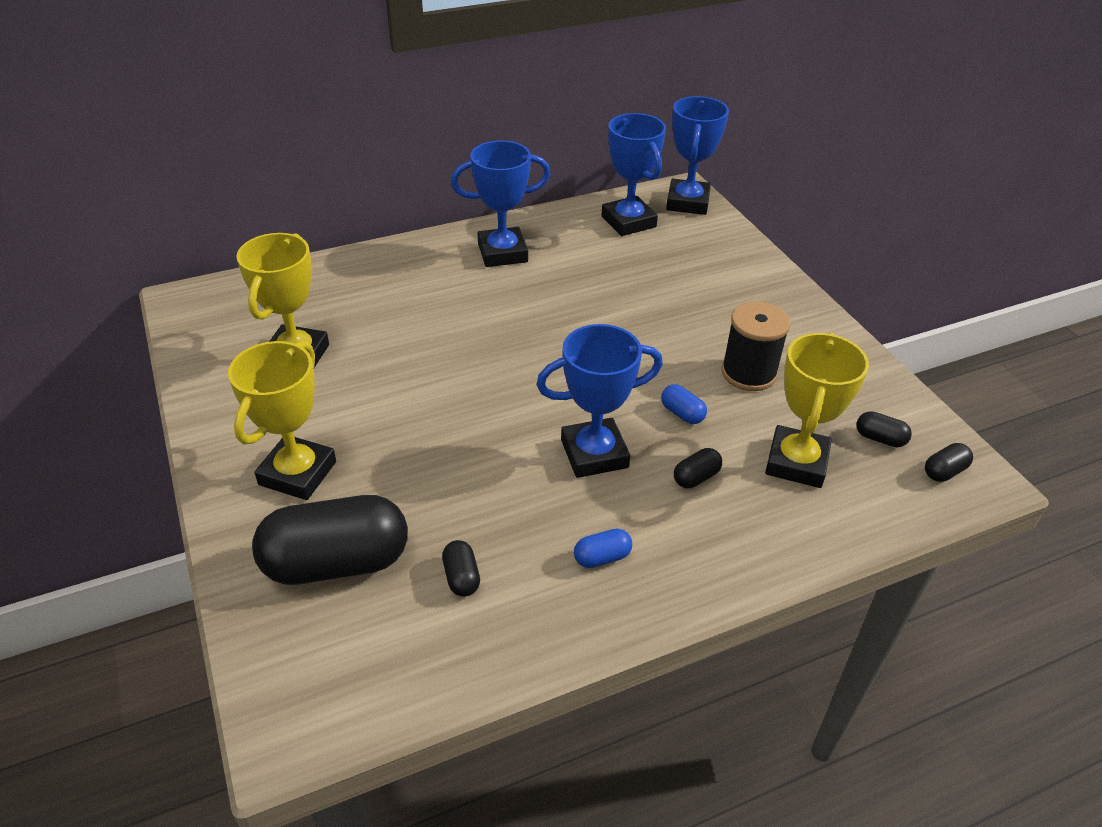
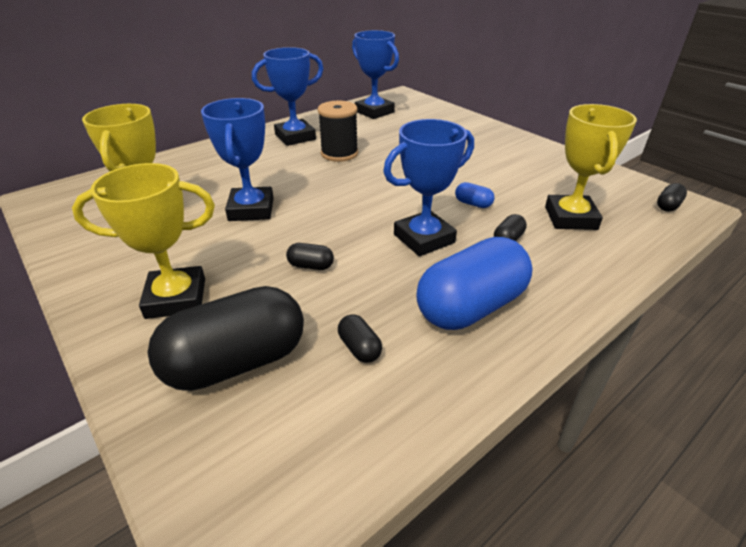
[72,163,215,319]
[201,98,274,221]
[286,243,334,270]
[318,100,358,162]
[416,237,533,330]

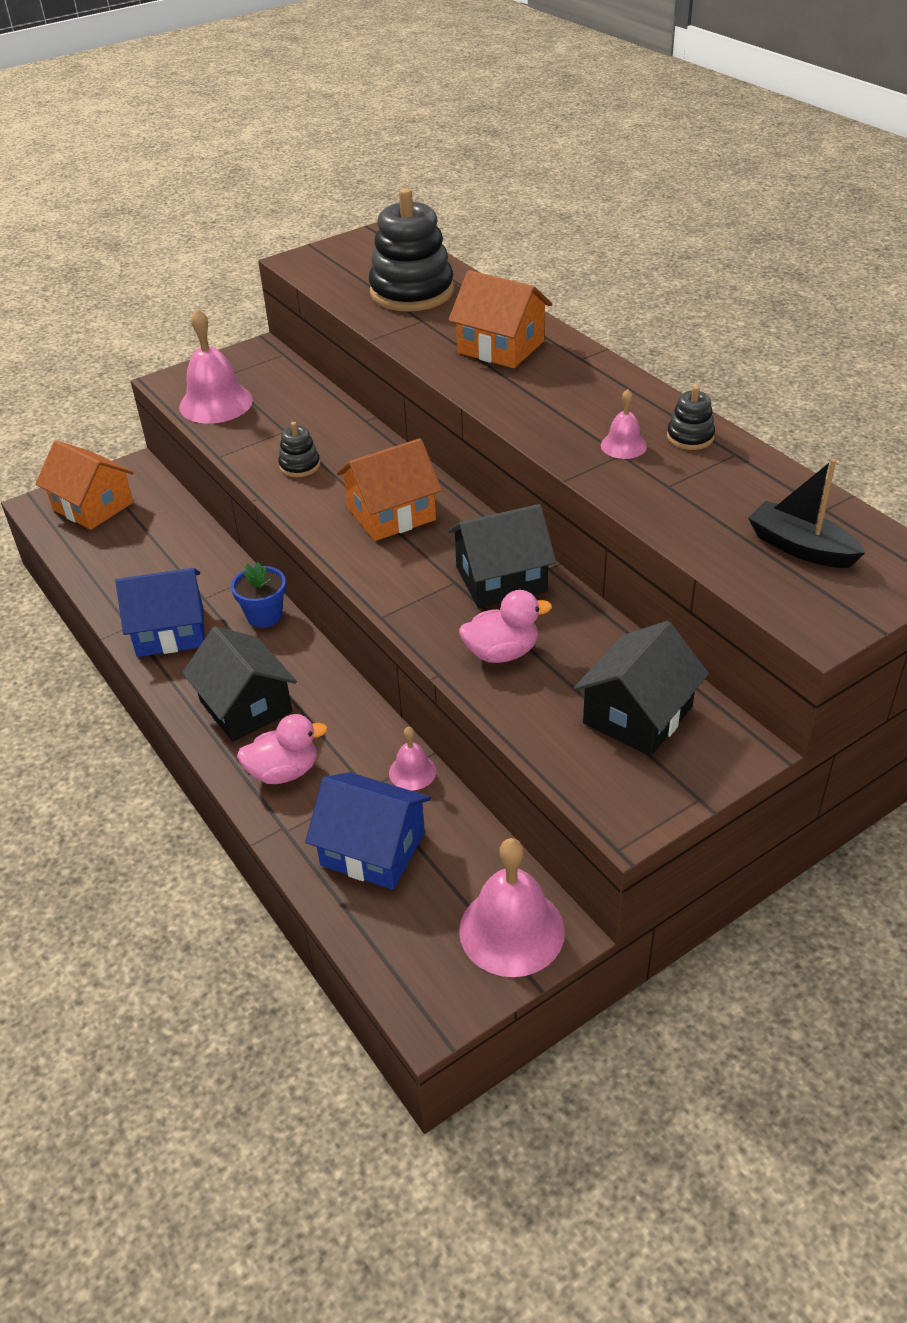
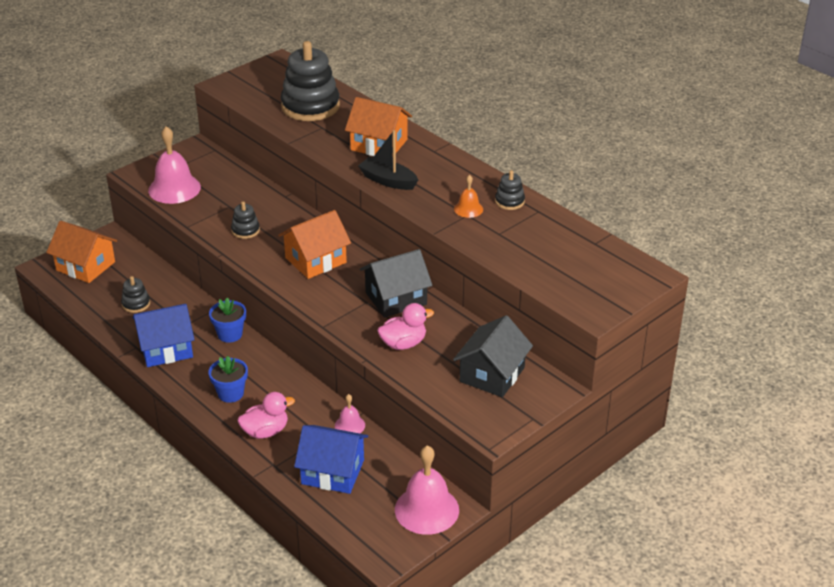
[121,276,150,313]
[209,356,248,403]
[358,130,418,190]
[454,175,483,218]

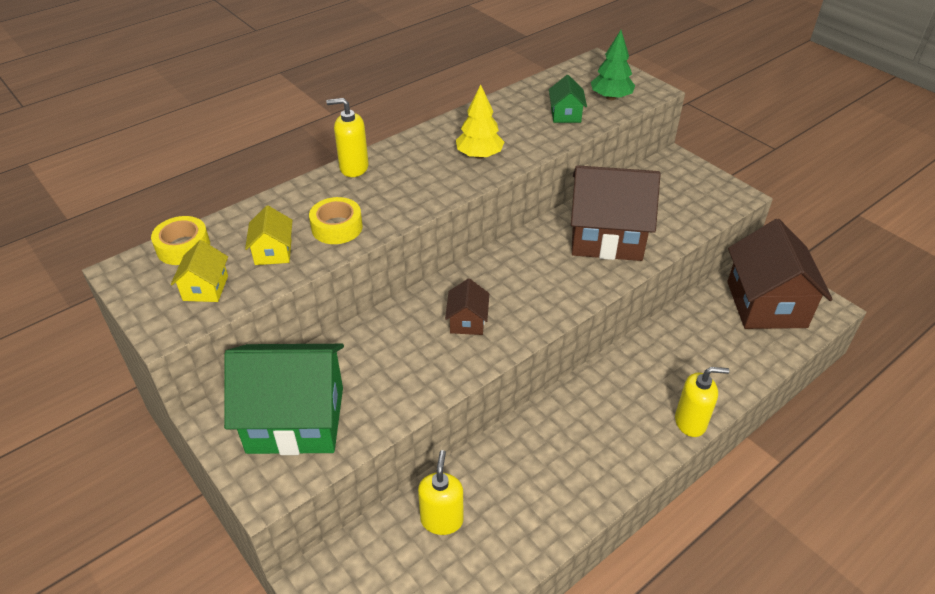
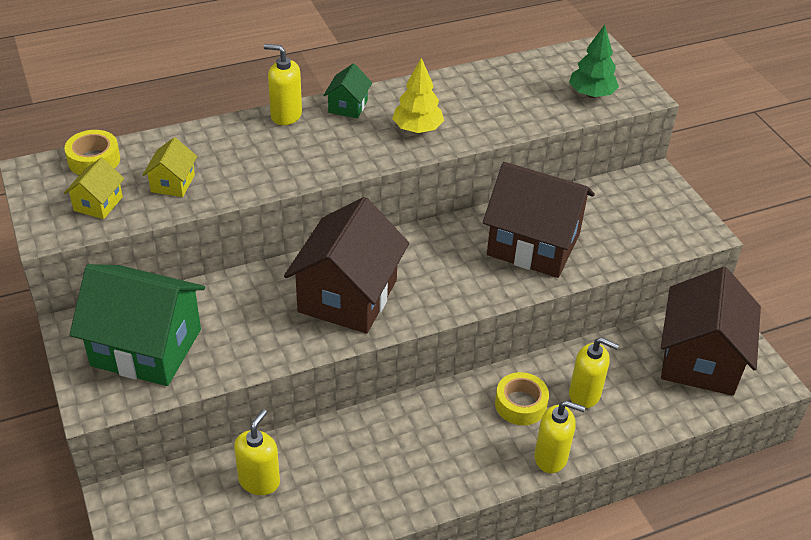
[284,197,409,334]
[323,64,372,119]
[495,372,549,425]
[569,337,619,408]

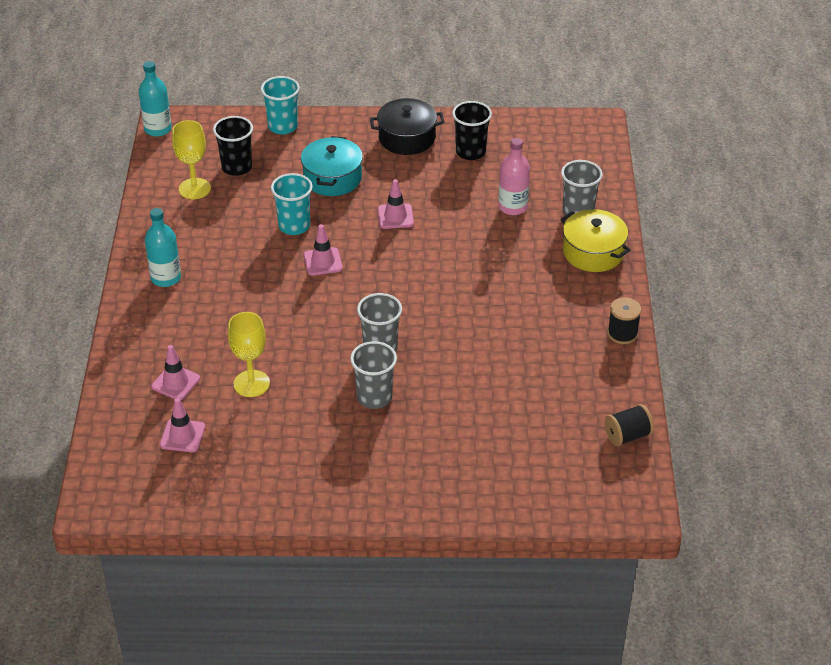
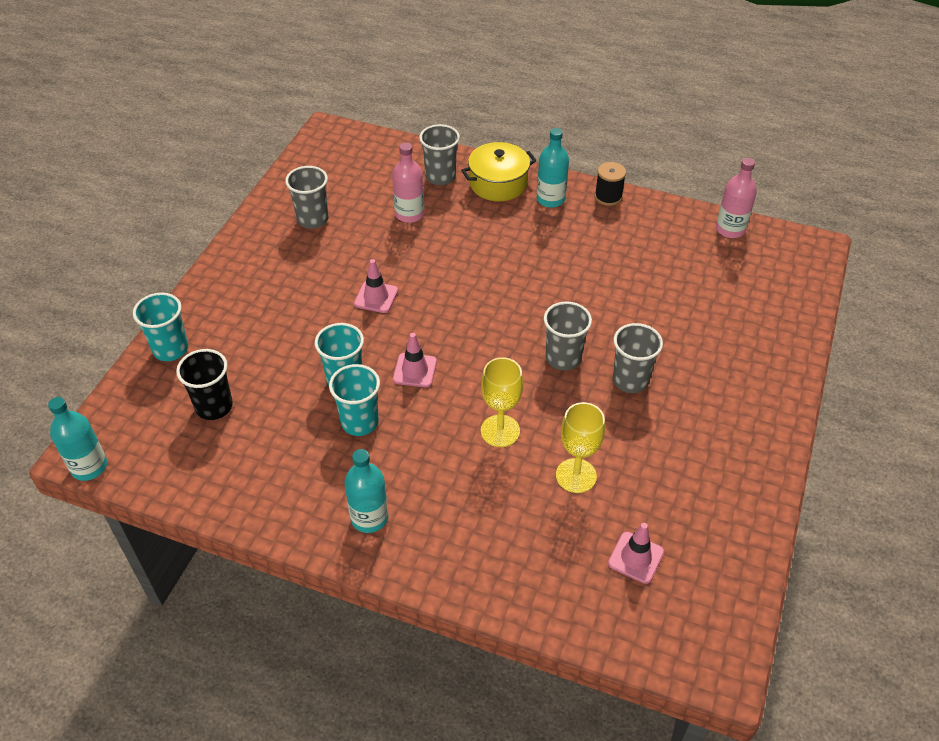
[285,166,329,229]
[329,364,380,436]
[481,357,523,447]
[537,128,569,208]
[716,158,757,238]
[151,345,200,400] (first image)
[301,136,363,196] (first image)
[370,98,444,155] (first image)

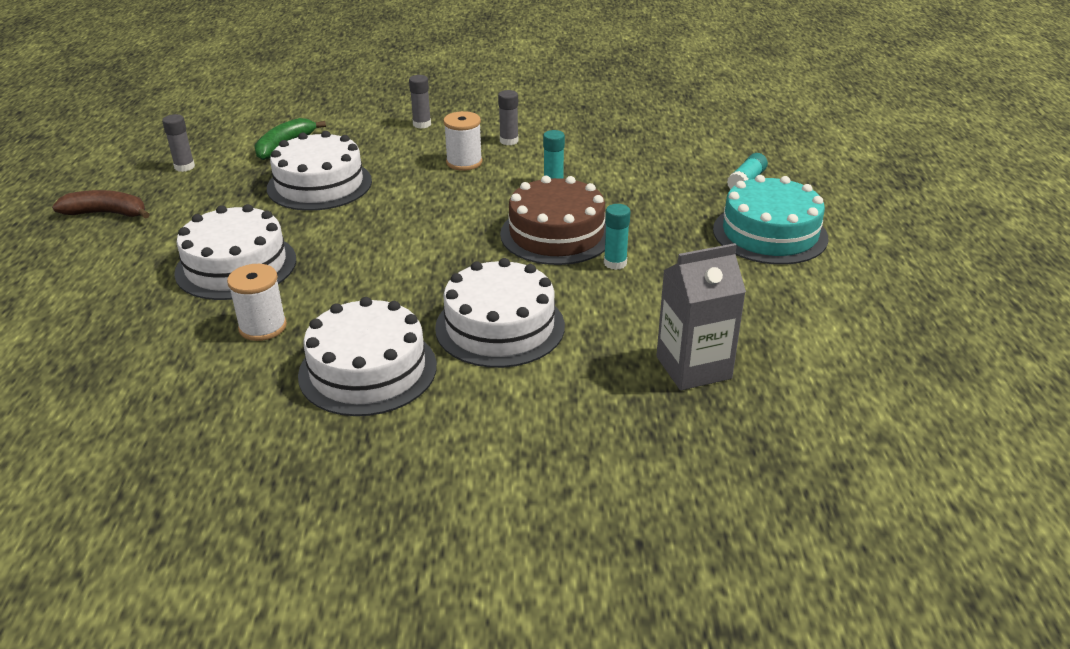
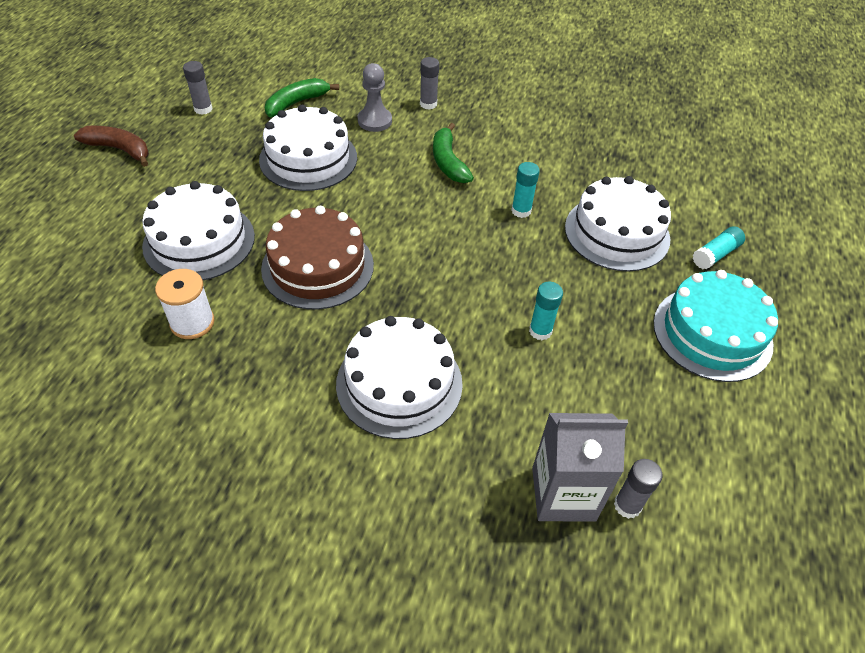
[261,206,374,310]
[358,63,392,132]
[433,123,474,183]
[565,176,671,272]
[614,459,663,519]

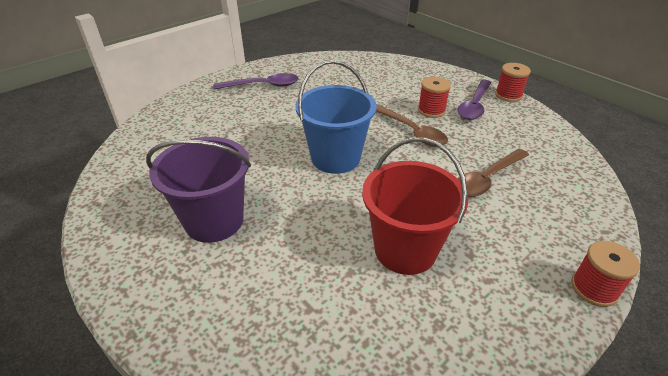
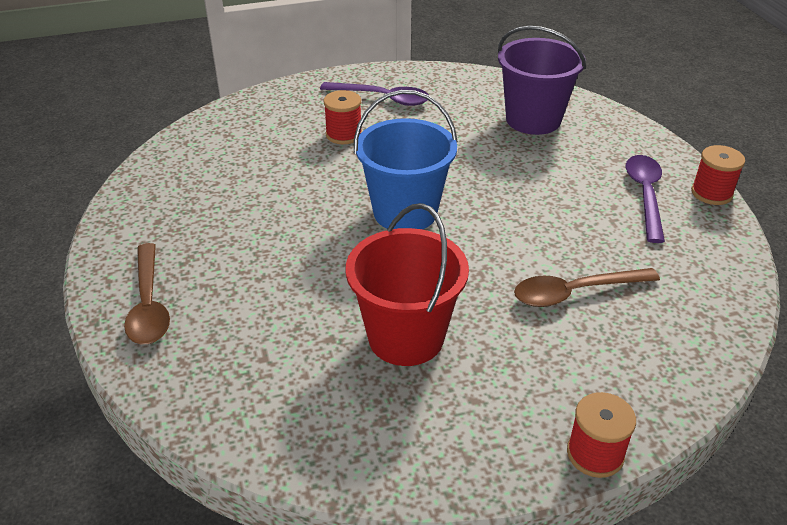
[124,243,170,344]
[324,90,362,144]
[498,26,586,135]
[626,155,665,243]

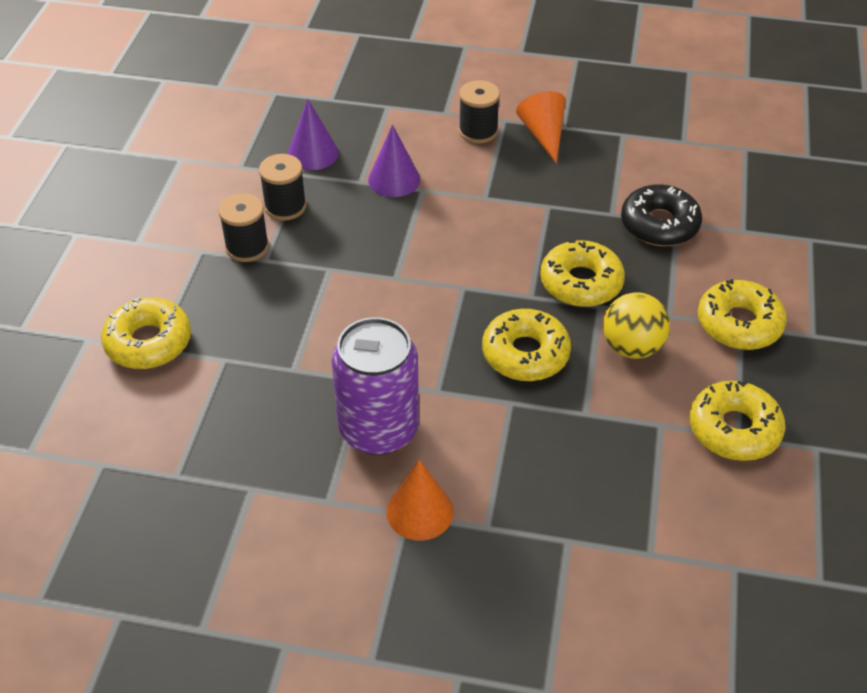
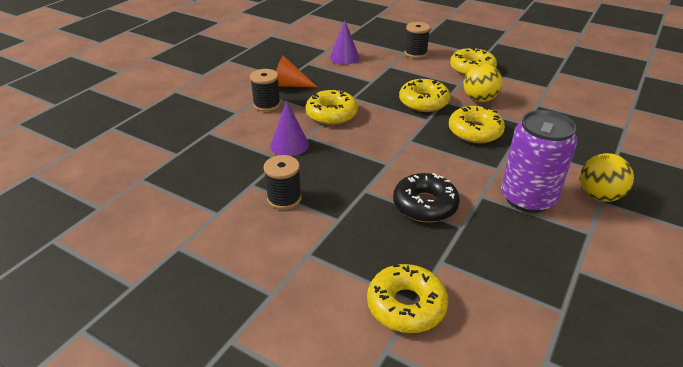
[306,89,358,125]
[330,20,359,64]
[393,173,460,223]
[404,22,430,58]
[580,153,634,202]

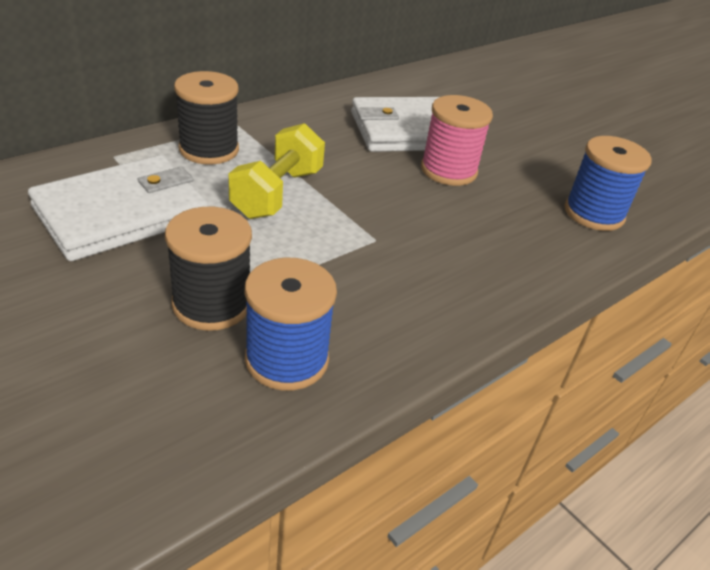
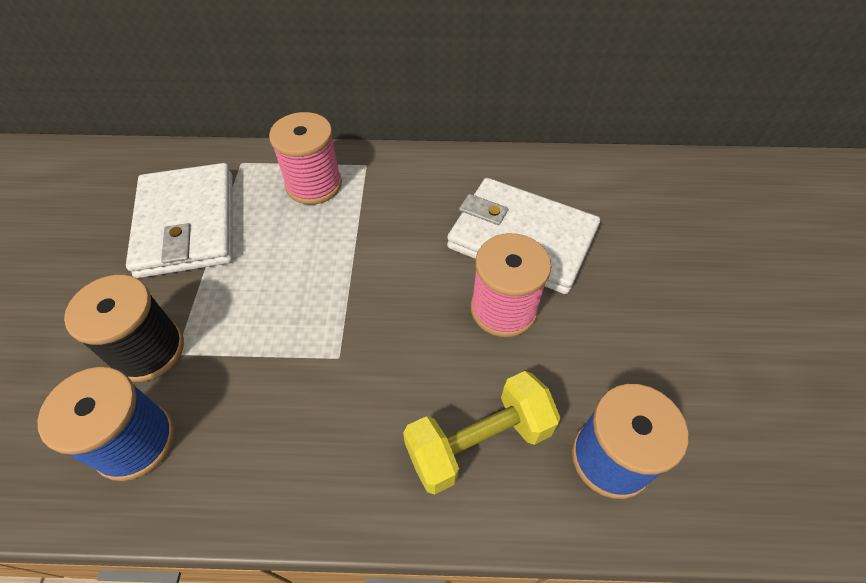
[126,163,233,278]
[269,112,342,205]
[403,371,561,495]

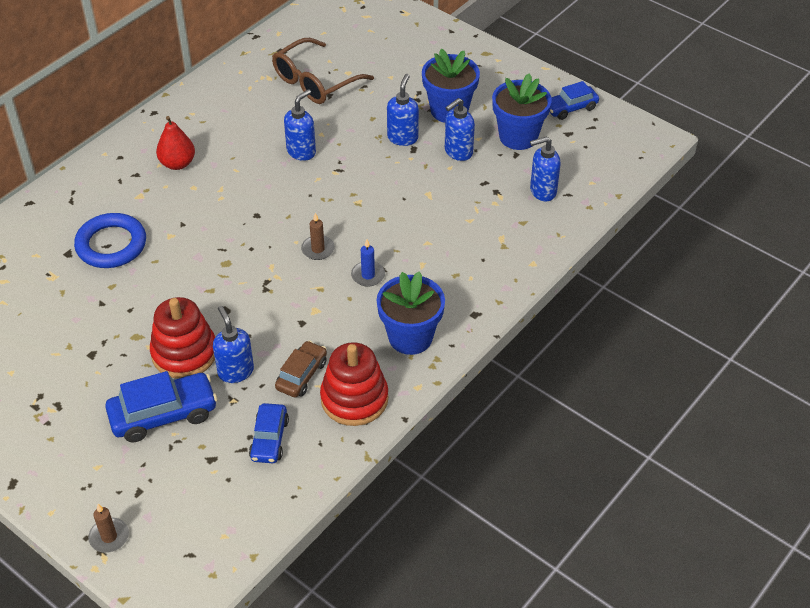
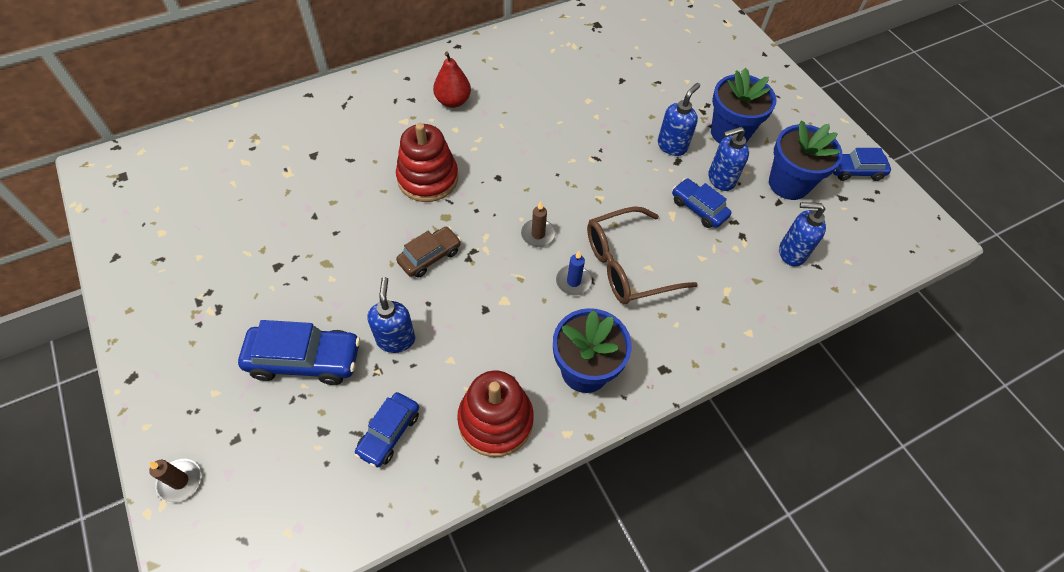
[396,123,458,202]
[396,227,461,278]
[587,206,698,304]
[672,178,731,228]
[74,213,146,268] (first image)
[284,89,316,161] (first image)

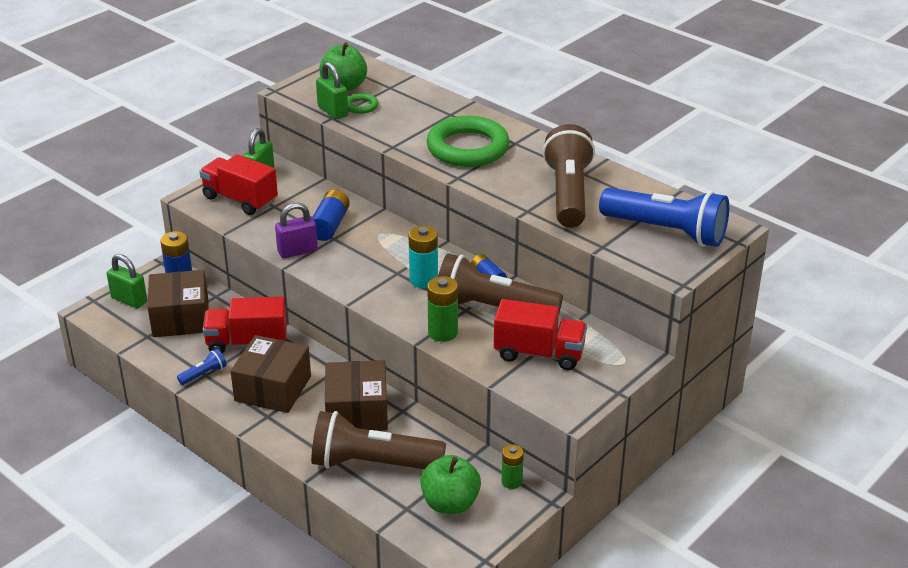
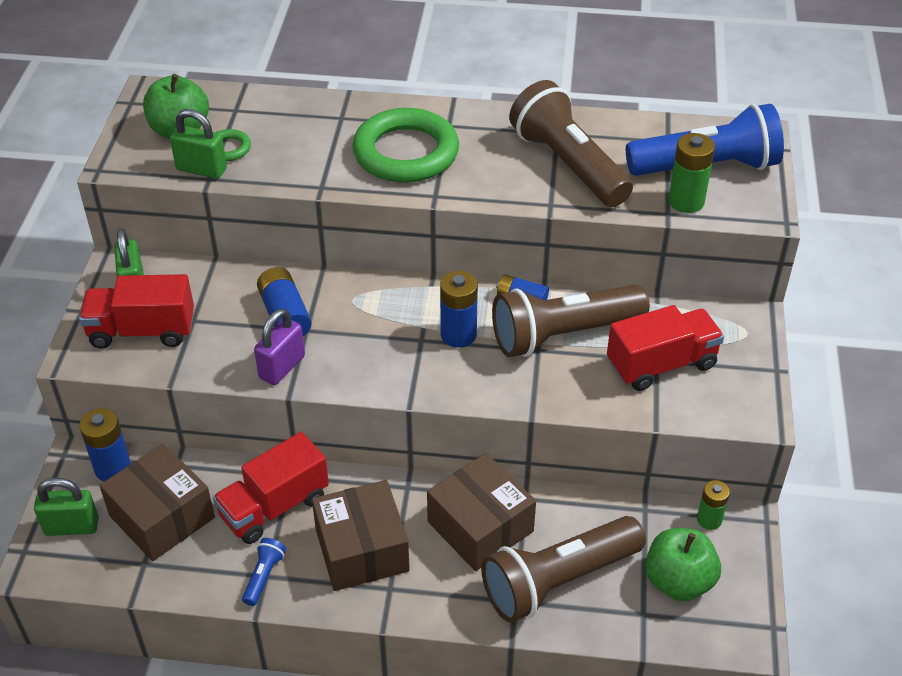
[440,271,478,348]
[668,133,715,213]

